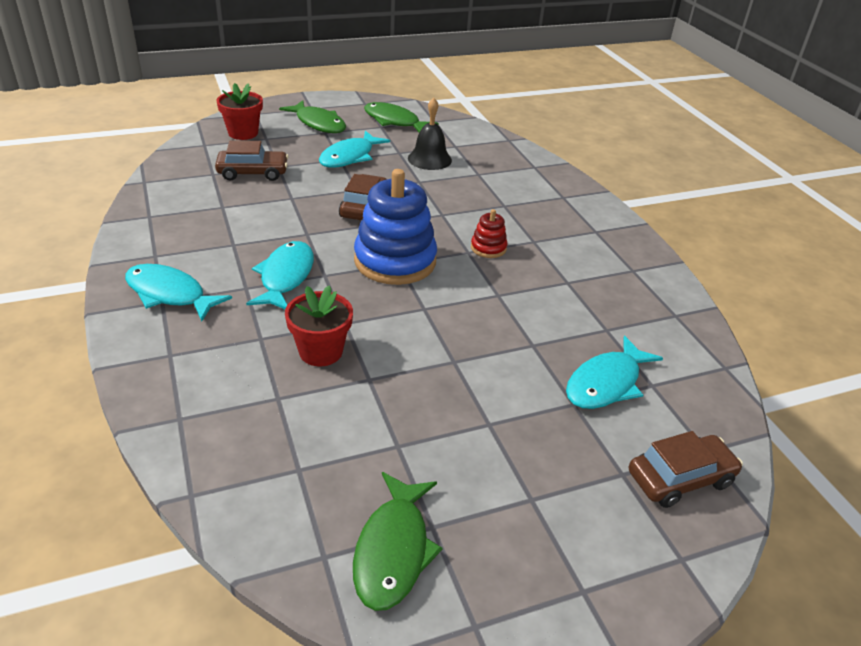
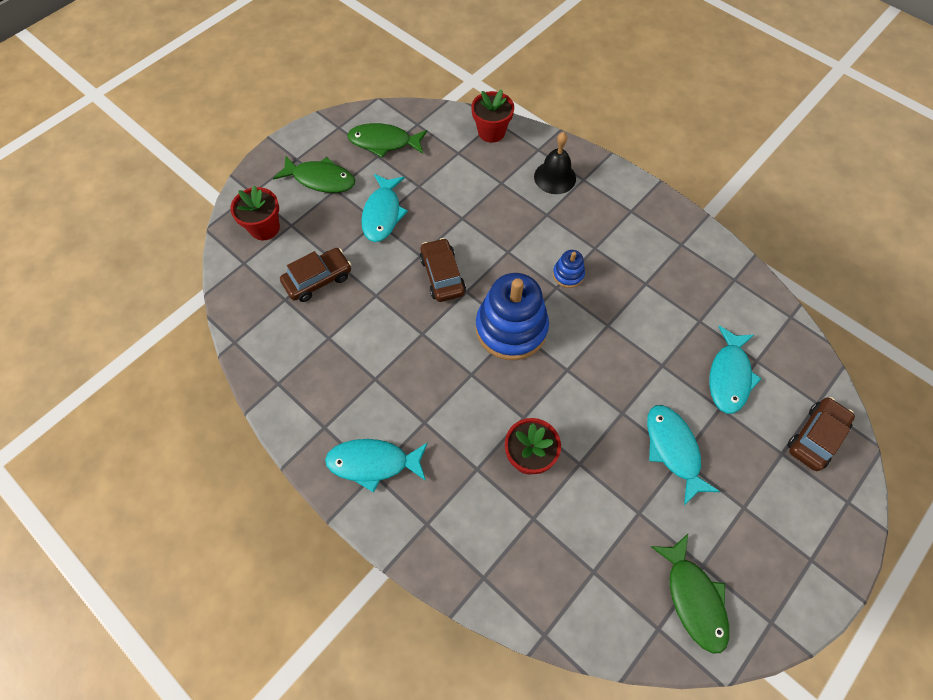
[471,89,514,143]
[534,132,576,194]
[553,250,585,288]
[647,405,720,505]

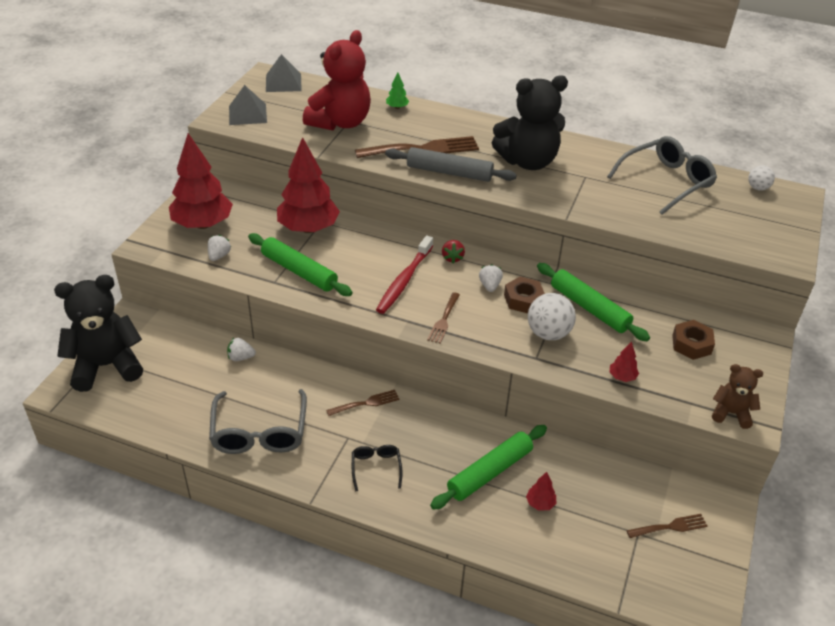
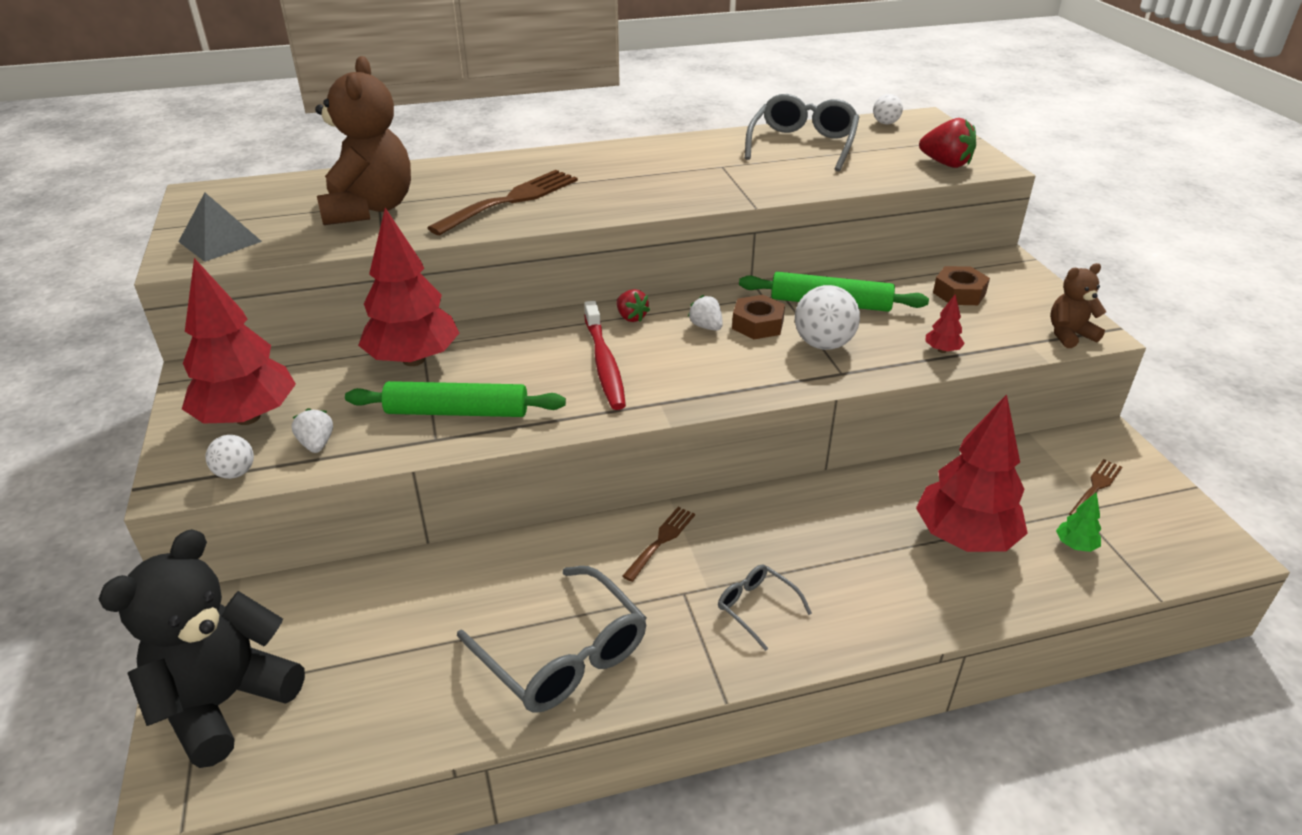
[205,435,254,479]
[315,56,411,225]
[718,564,812,651]
[916,394,1028,552]
[919,118,976,168]
[1056,492,1101,552]
[227,338,256,361] (first image)
[266,54,302,92] (first image)
[385,147,517,182] (first image)
[427,292,460,344] (first image)
[430,425,547,510] (first image)
[492,75,568,170] (first image)

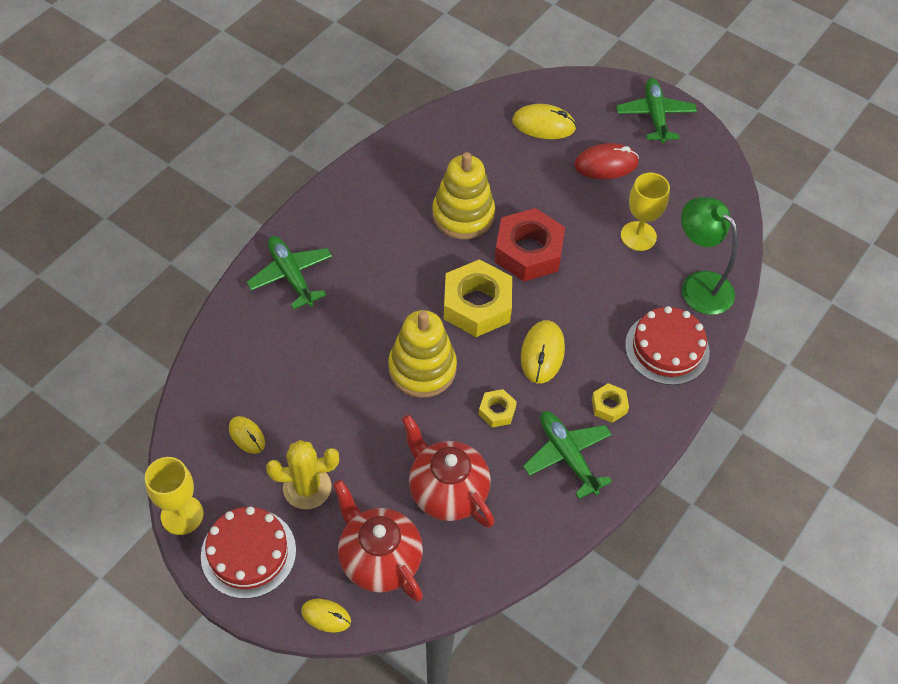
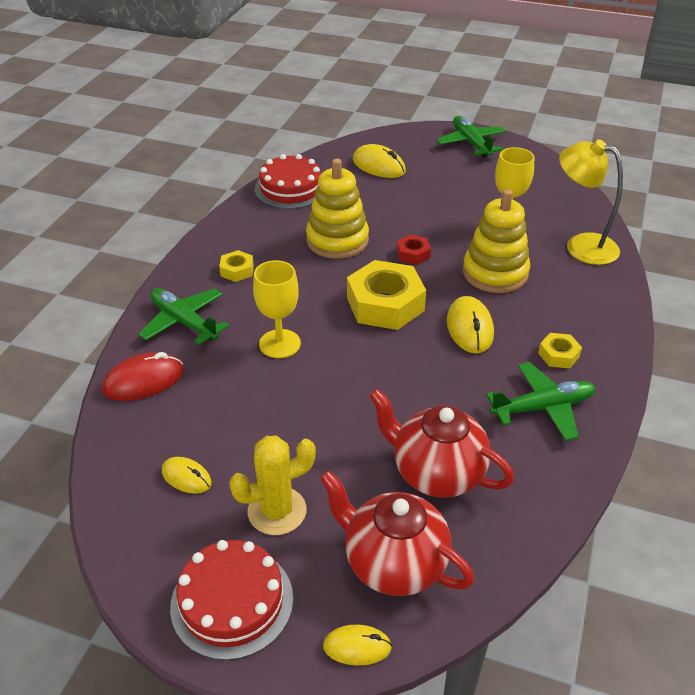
[102,352,184,401]
[219,250,254,282]
[253,260,301,358]
[255,154,321,209]
[353,144,406,178]
[397,234,431,265]
[463,189,530,293]
[486,362,596,441]
[559,140,623,265]

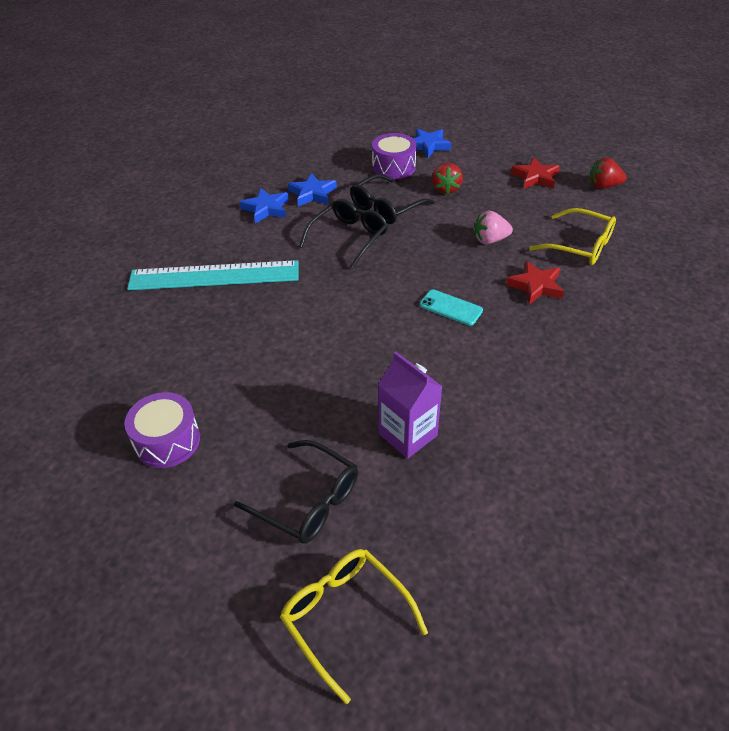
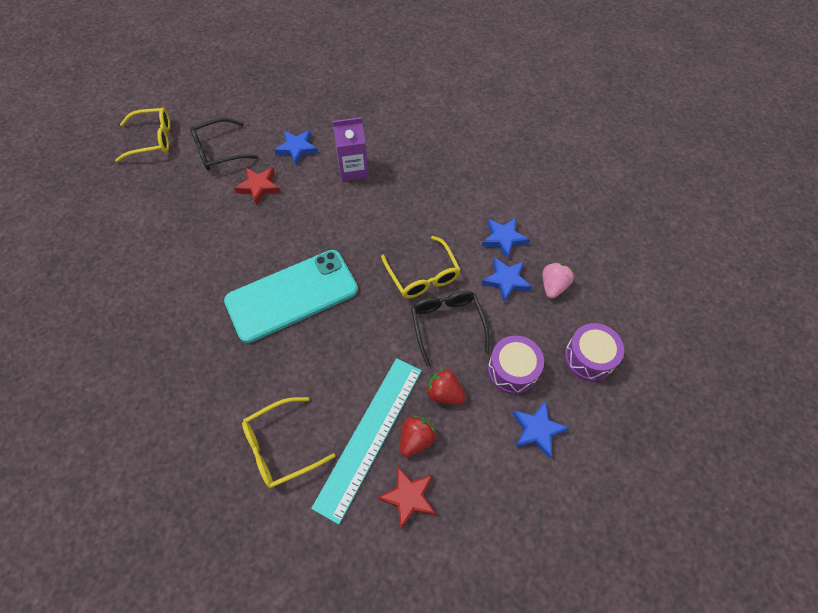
[224,250,358,343]
[234,168,281,205]
[274,130,318,165]
[311,358,422,524]
[332,117,369,181]
[381,236,461,298]
[400,415,436,457]
[542,263,574,299]
[565,323,624,381]

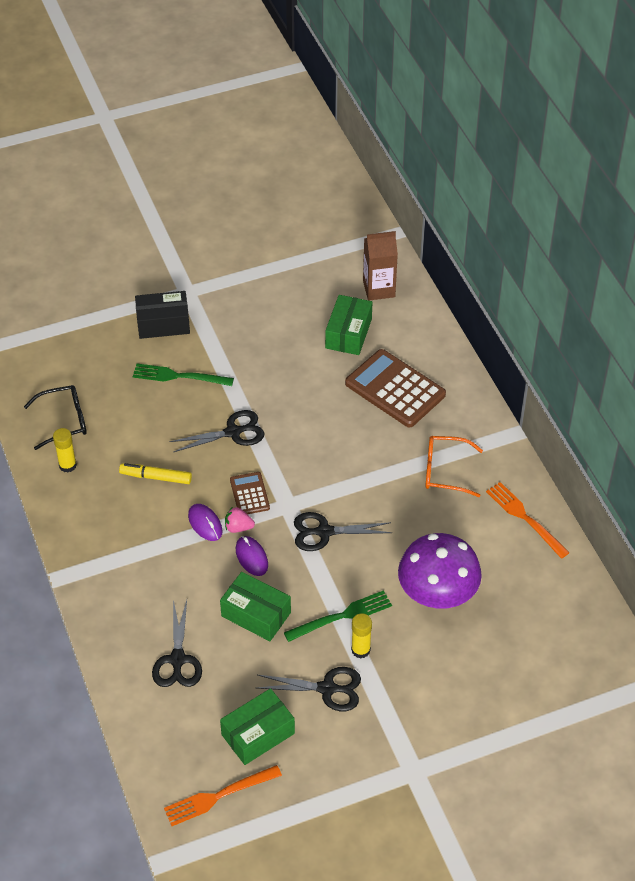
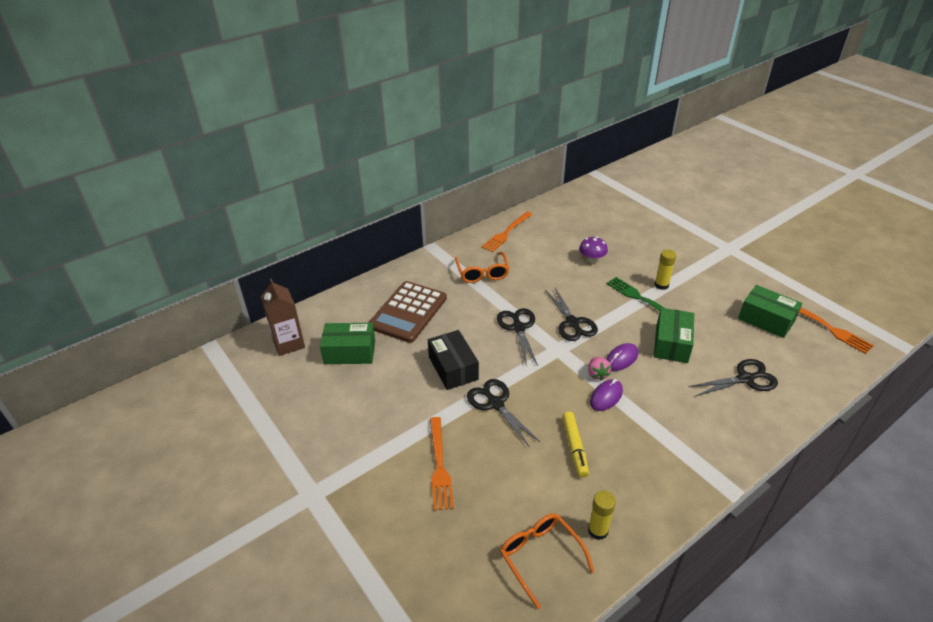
[428,330,479,390]
[430,417,454,511]
[497,308,538,367]
[500,514,595,609]
[579,236,608,263]
[230,472,270,514] (first image)

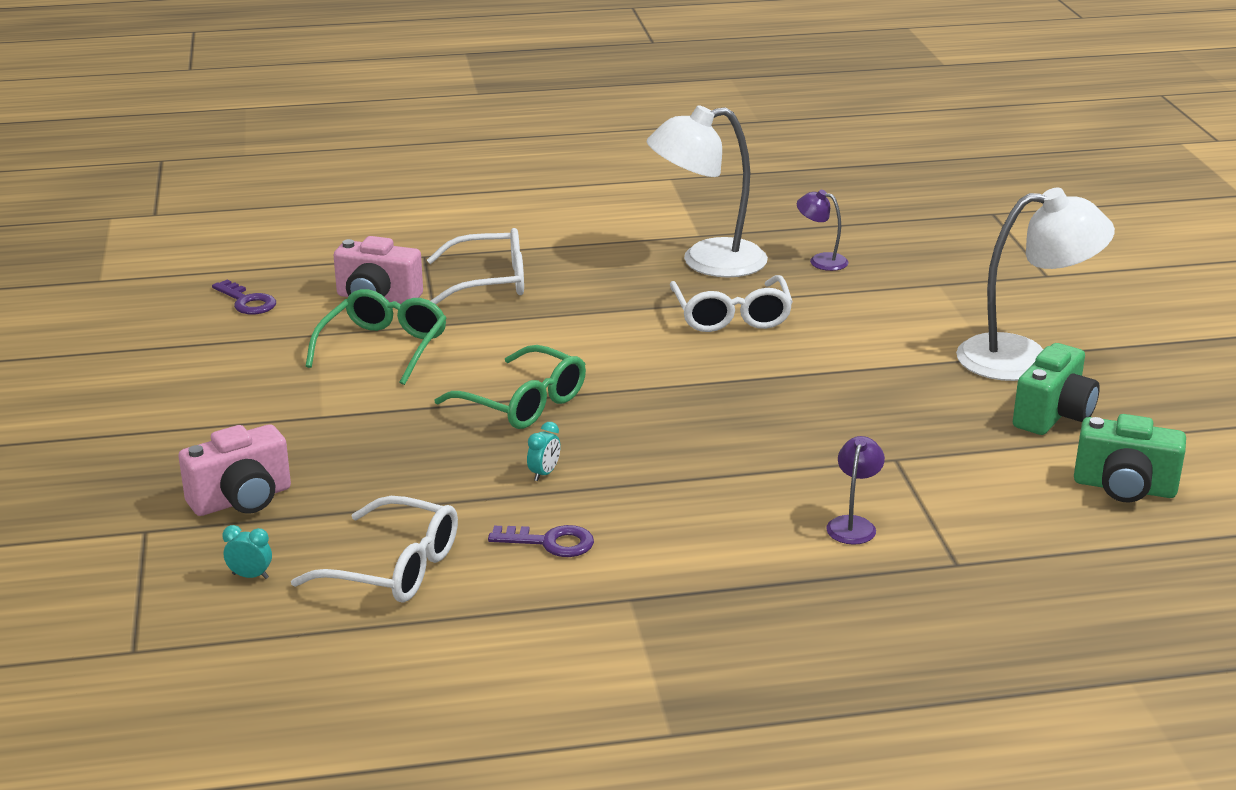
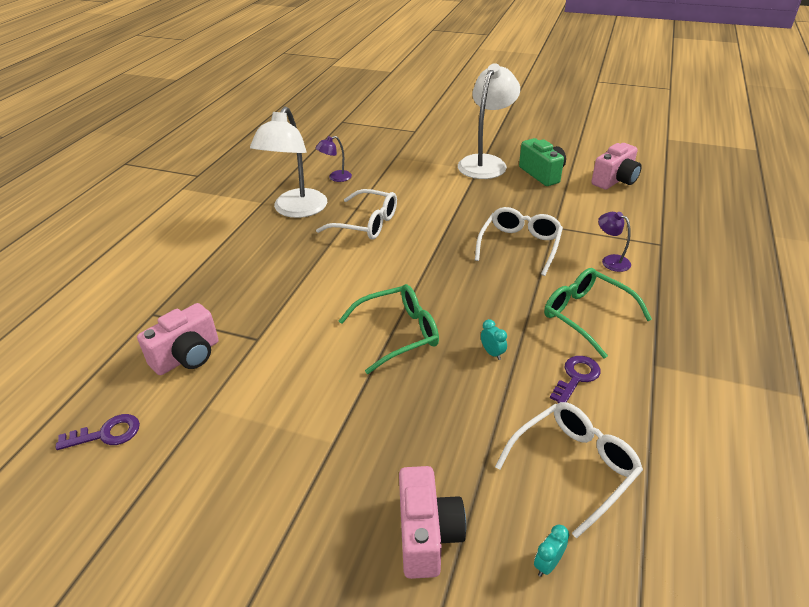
[475,207,563,276]
[544,268,652,359]
[591,143,642,190]

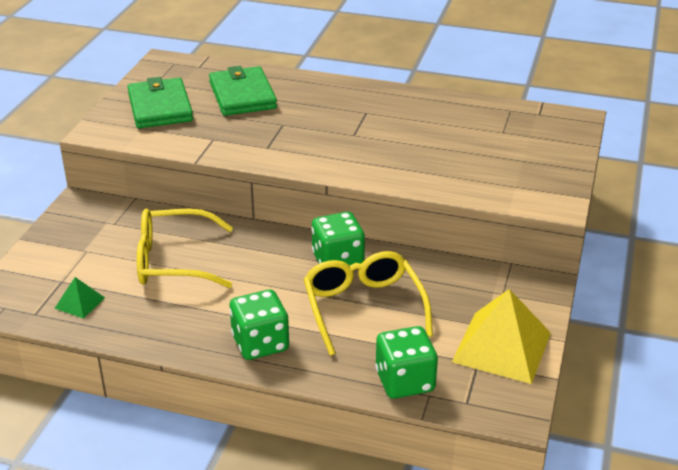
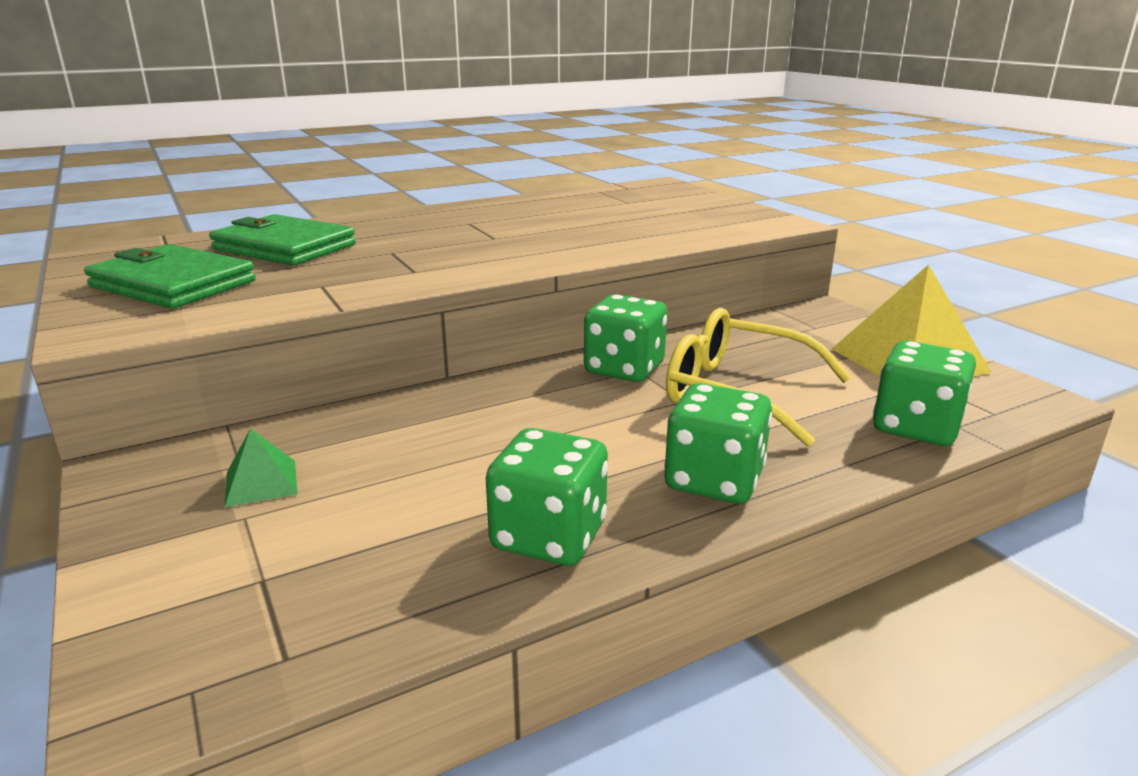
[225,428,298,507]
[486,428,608,566]
[137,208,233,288] (first image)

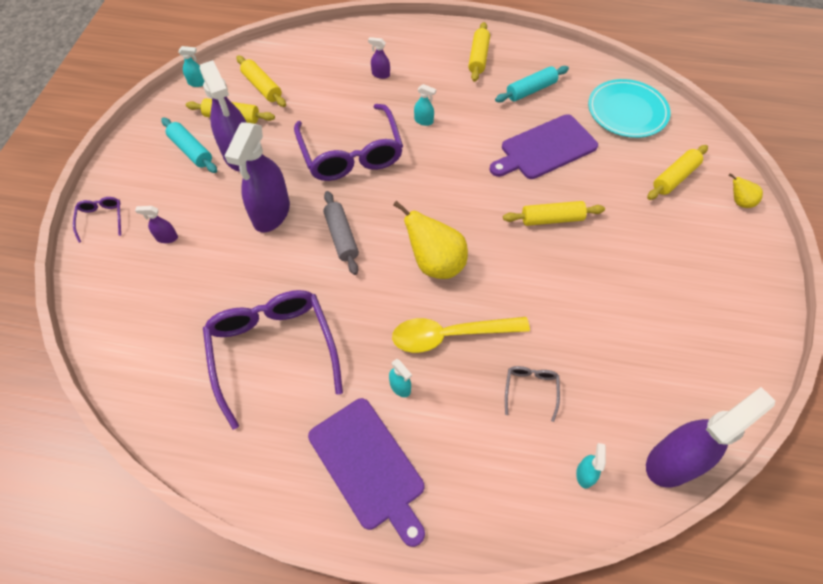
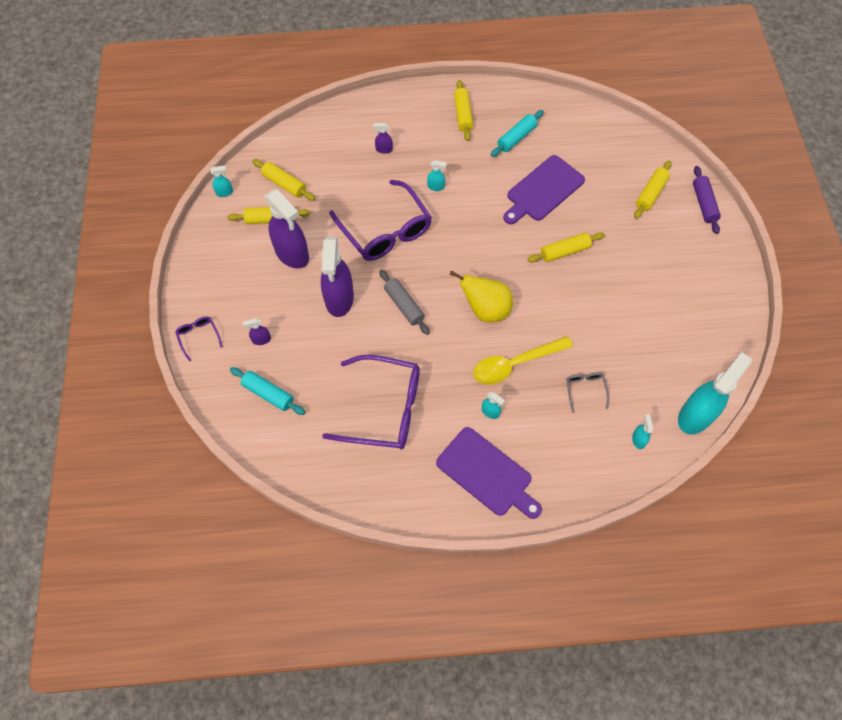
[230,367,305,415]
[322,355,420,449]
[678,352,752,434]
[693,166,721,234]
[588,79,671,138] (first image)

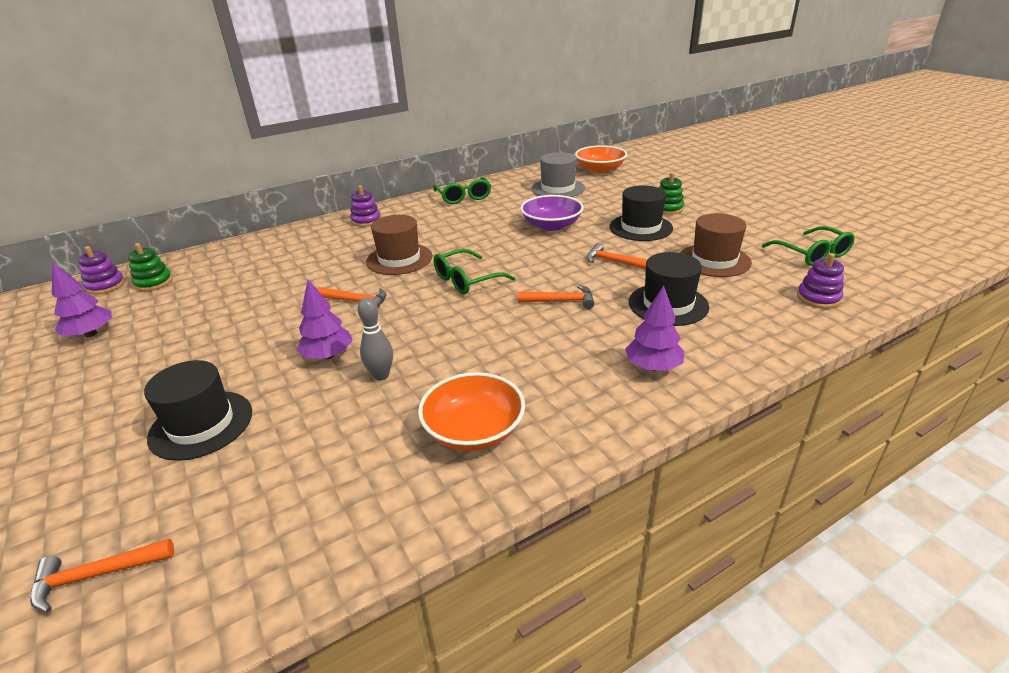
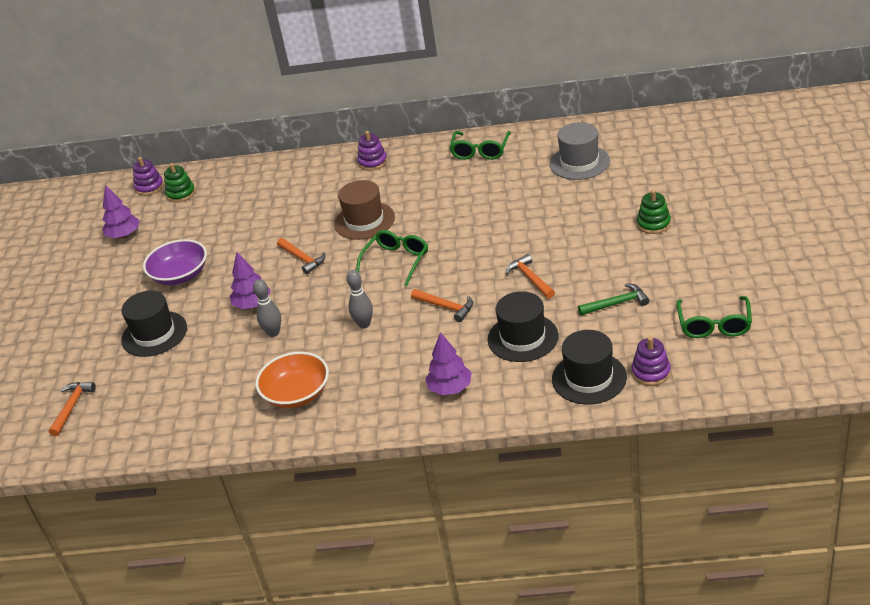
[49,382,96,436]
[143,239,207,285]
[347,270,373,329]
[356,230,428,287]
[552,330,627,405]
[578,283,649,315]
[575,145,627,173] (first image)

